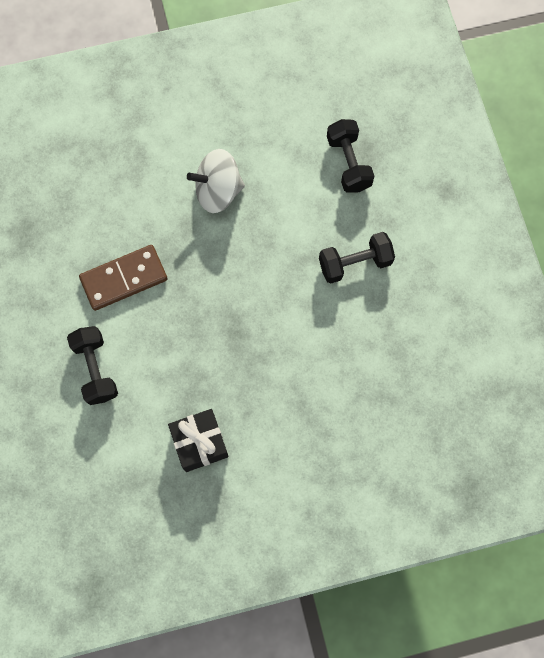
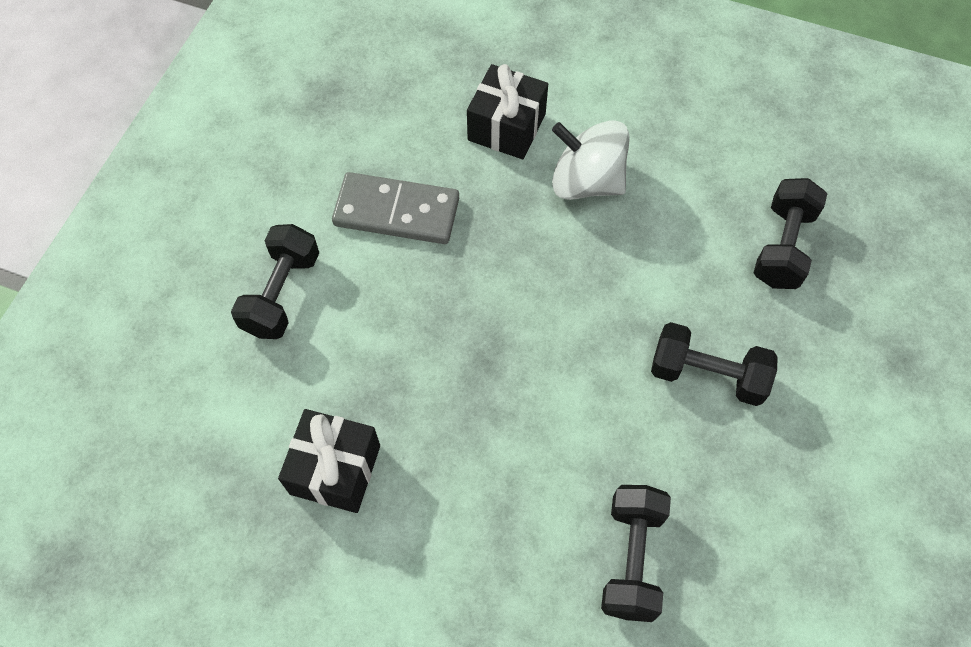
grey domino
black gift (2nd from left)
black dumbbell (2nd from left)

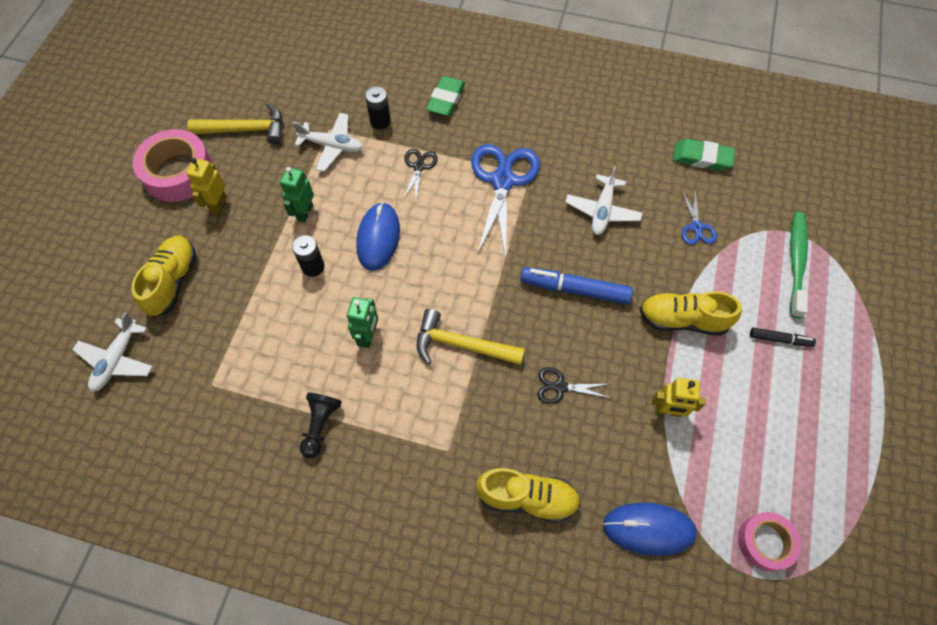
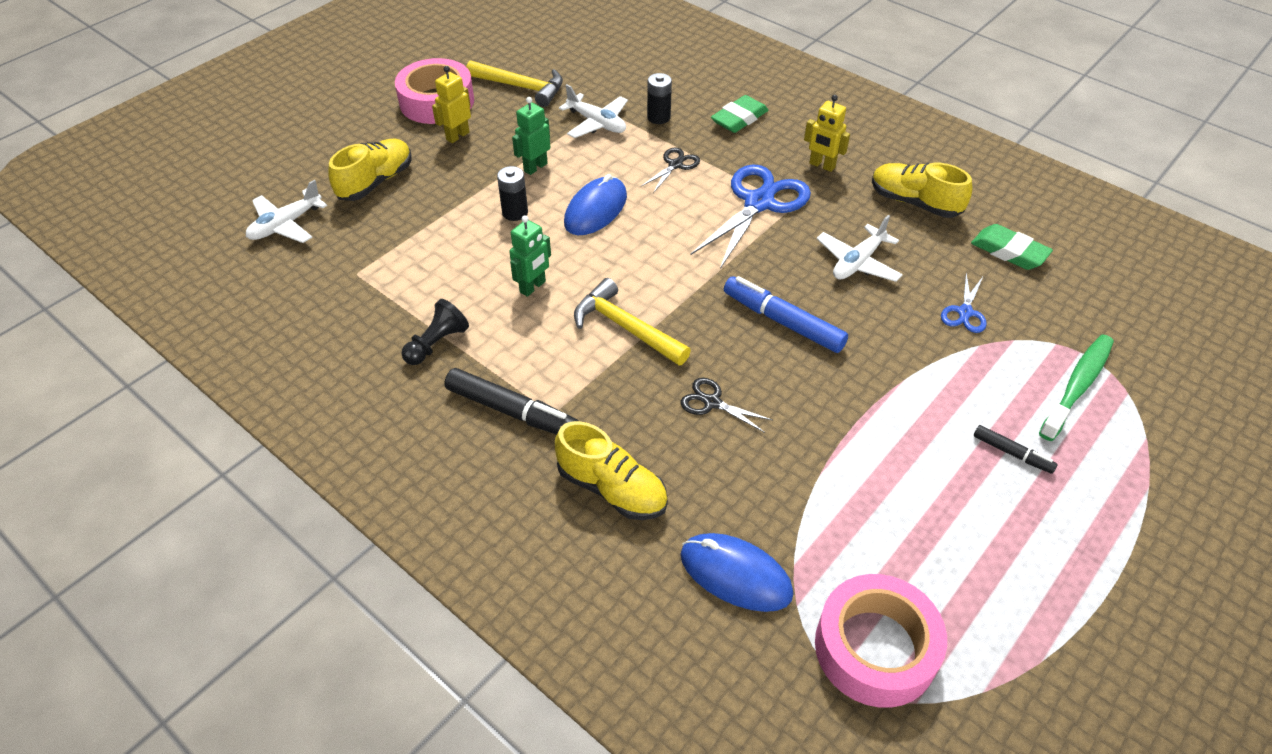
yellow shoe (3rd from left)
yellow robot (2nd from left)
pink tape (2nd from left)
black marker (1st from left)

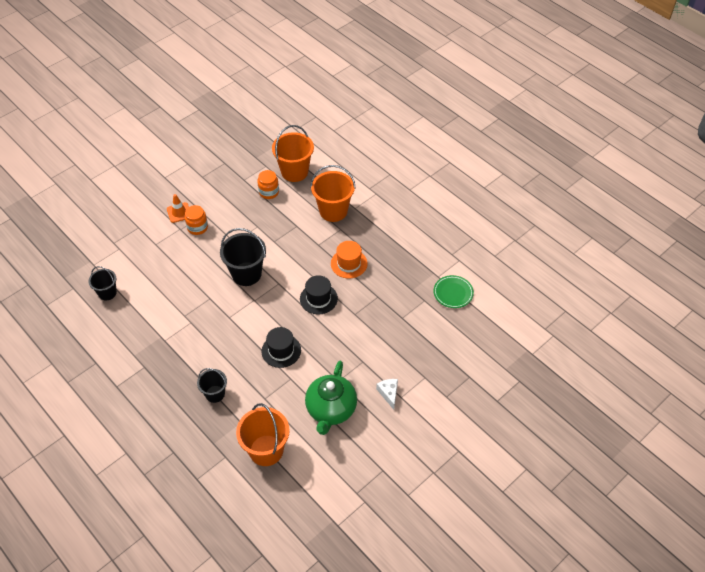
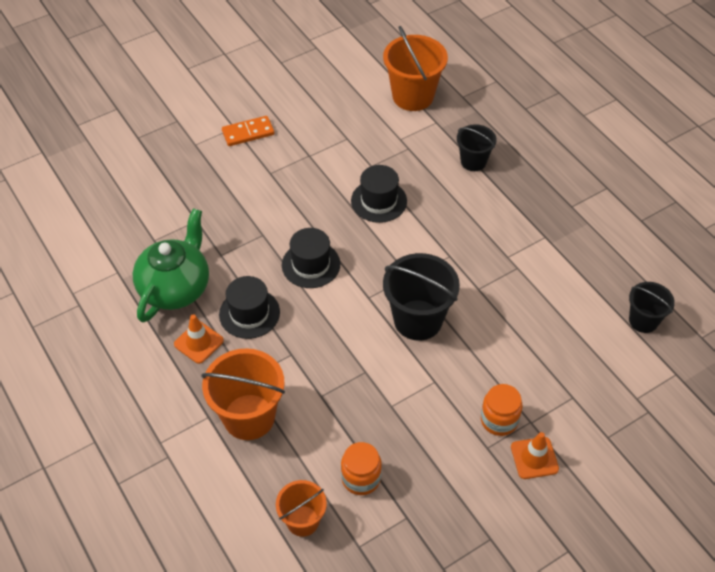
orange bucket (2nd from left)
green teapot
black hat (1st from left)
orange domino
green plate
orange traffic cone (1st from left)

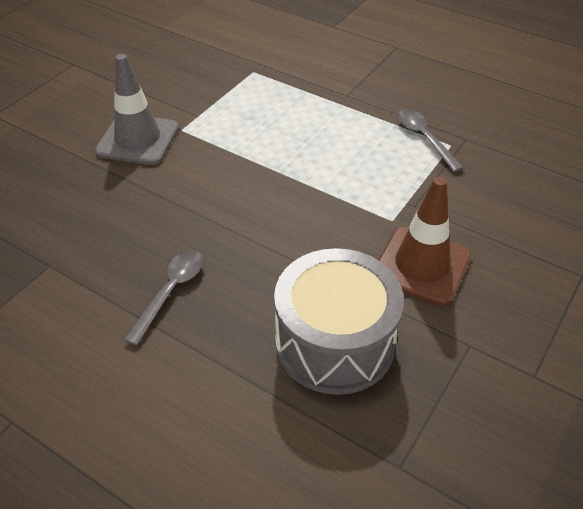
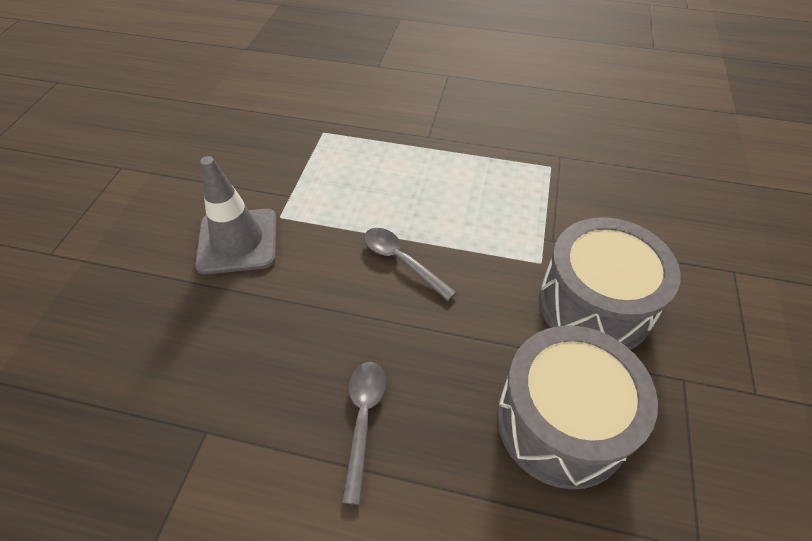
grey drum (2nd from left)
grey spoon (2nd from left)

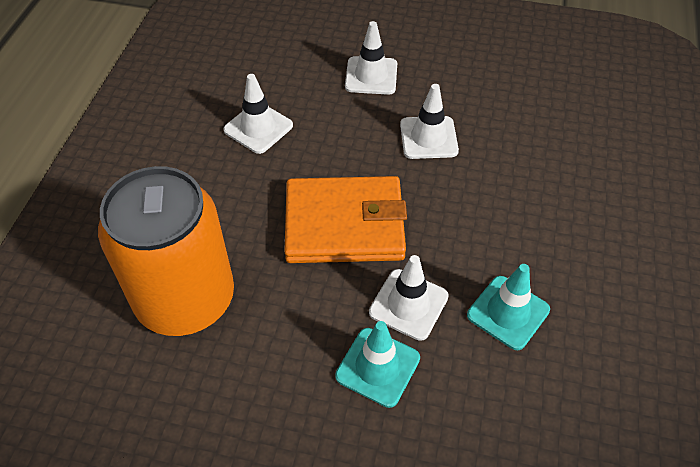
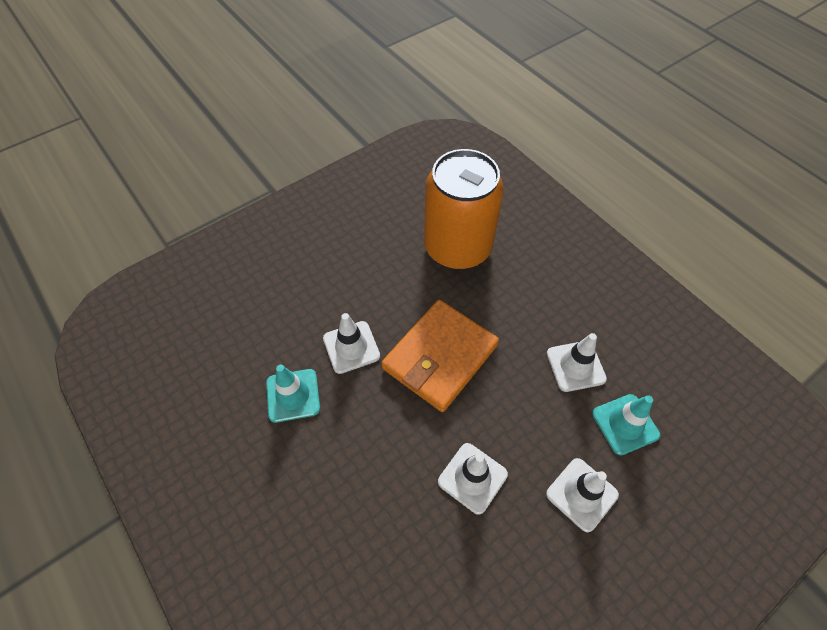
turquoise traffic cone (2nd from left)

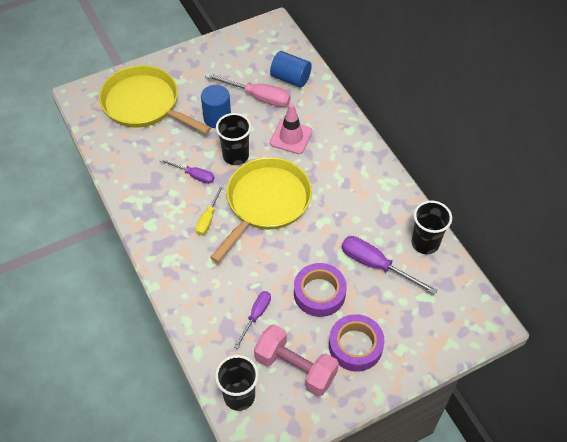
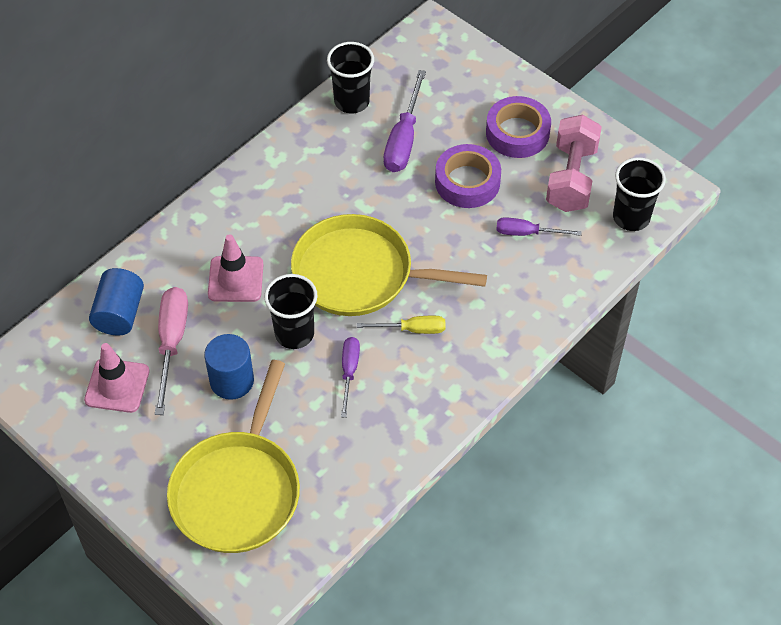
pink traffic cone (1st from left)

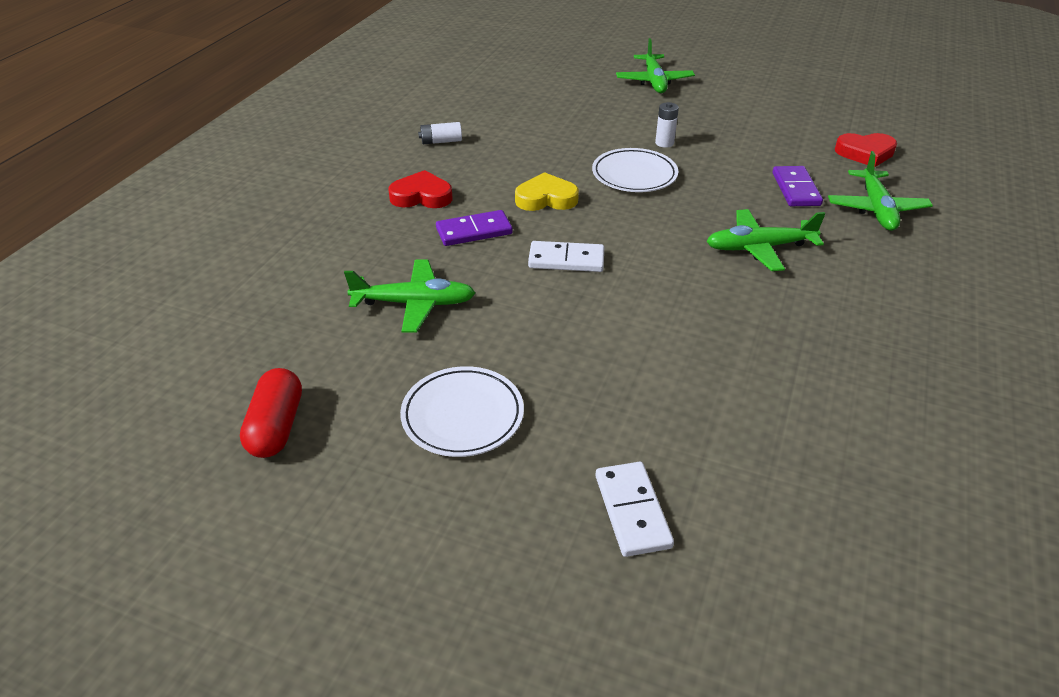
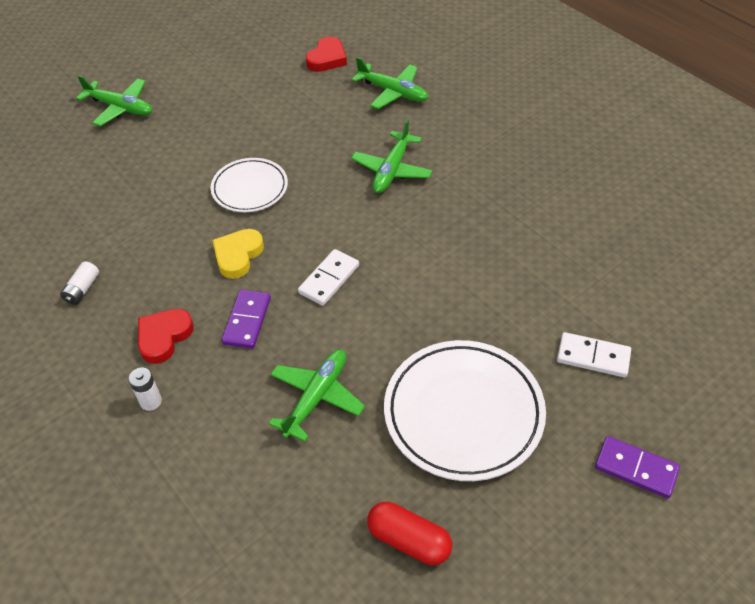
white plate (2nd from left)
white battery (2nd from left)
purple domino (2nd from left)

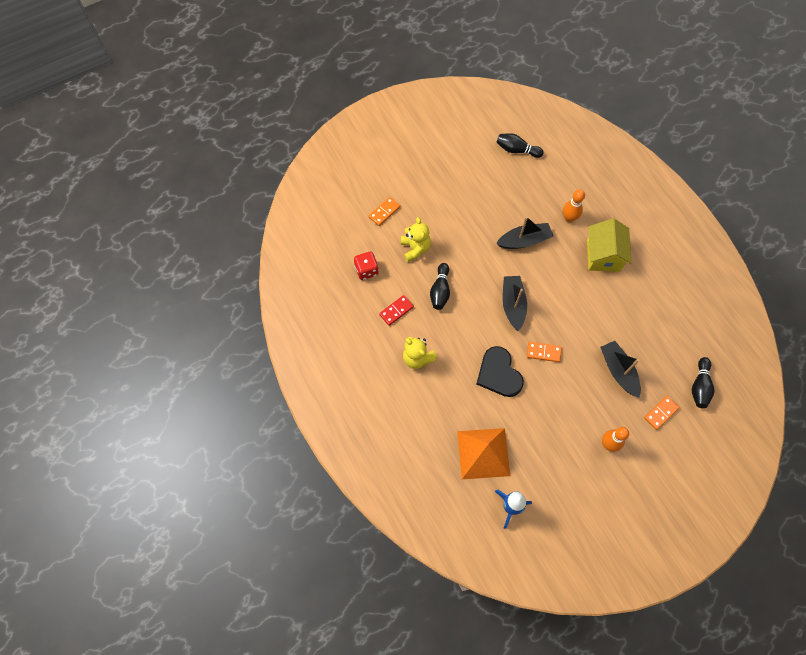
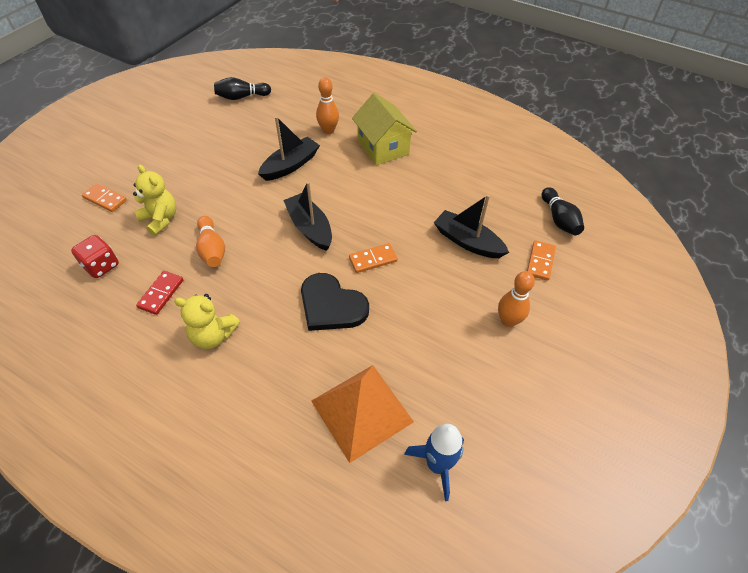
orange domino (1st from left)
orange bowling pin (1st from left)

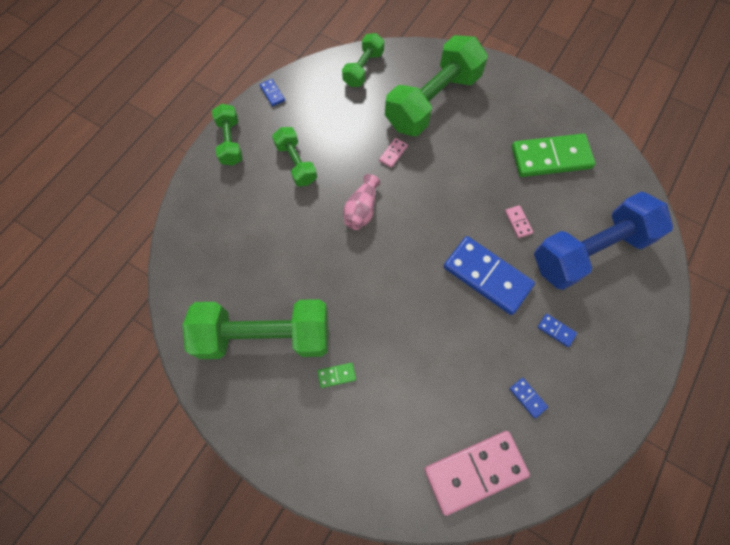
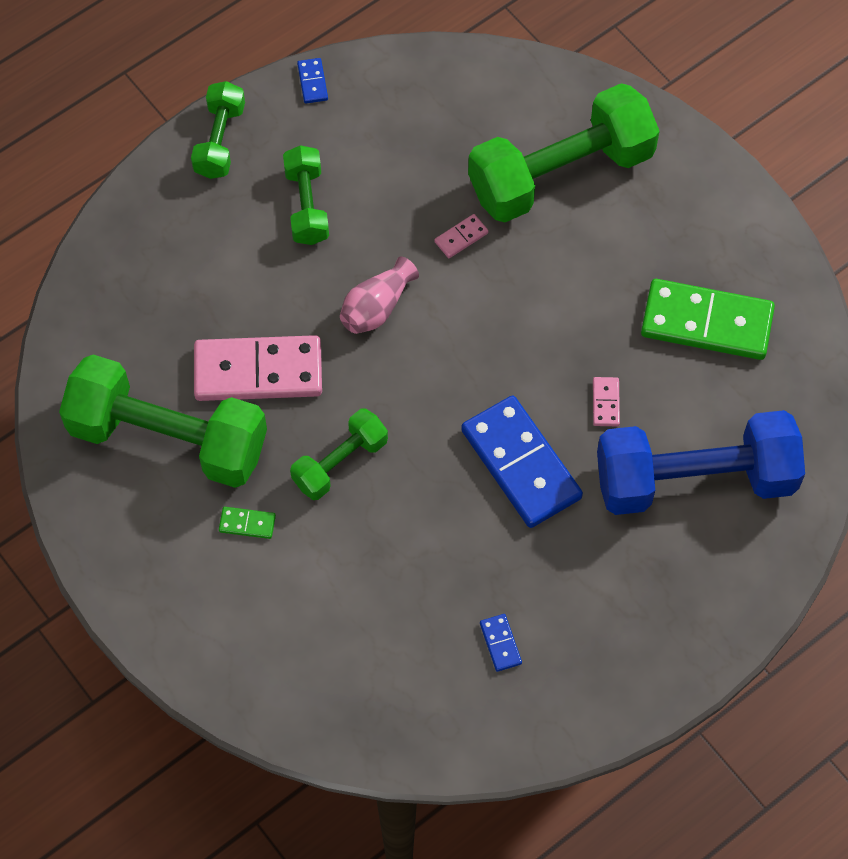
green dumbbell (4th from left)
pink domino (1st from left)
blue domino (4th from left in the first image)

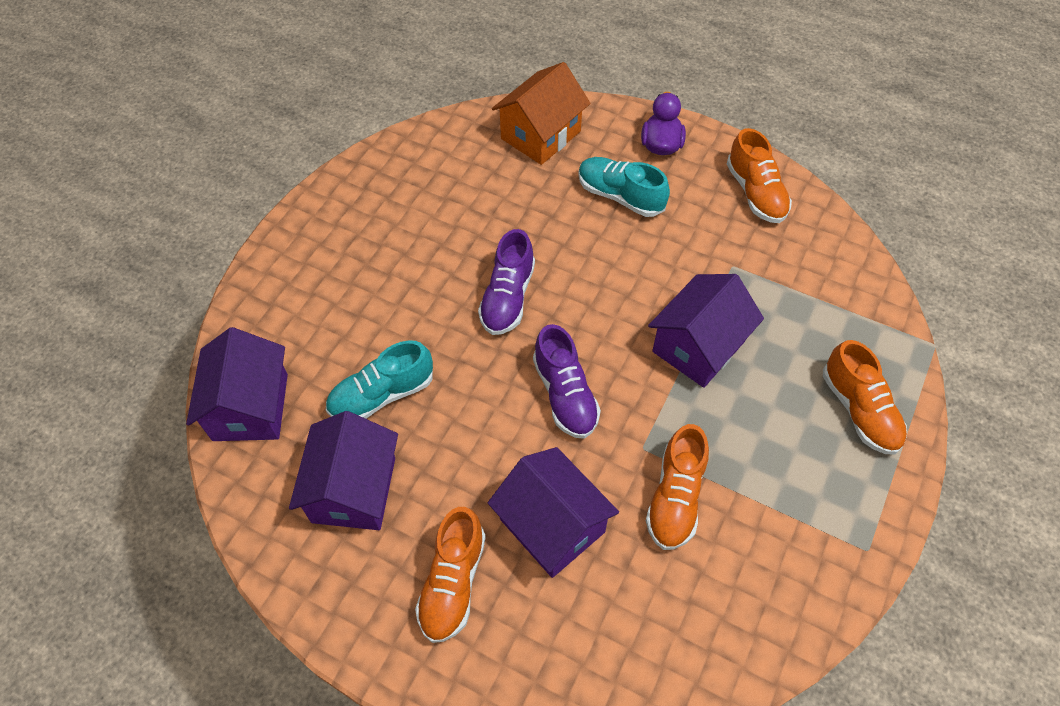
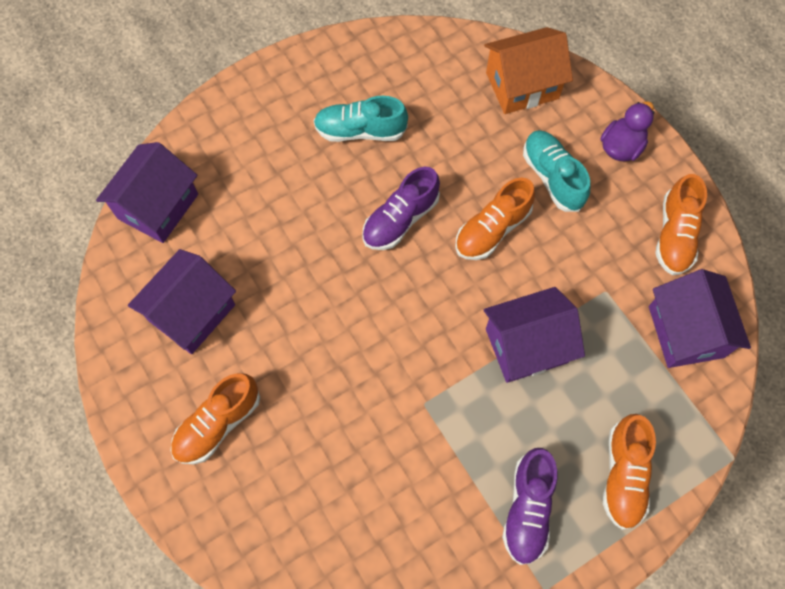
turquoise shoe (1st from left)
purple house (4th from left)
purple shoe (2nd from left)
orange shoe (2nd from left)

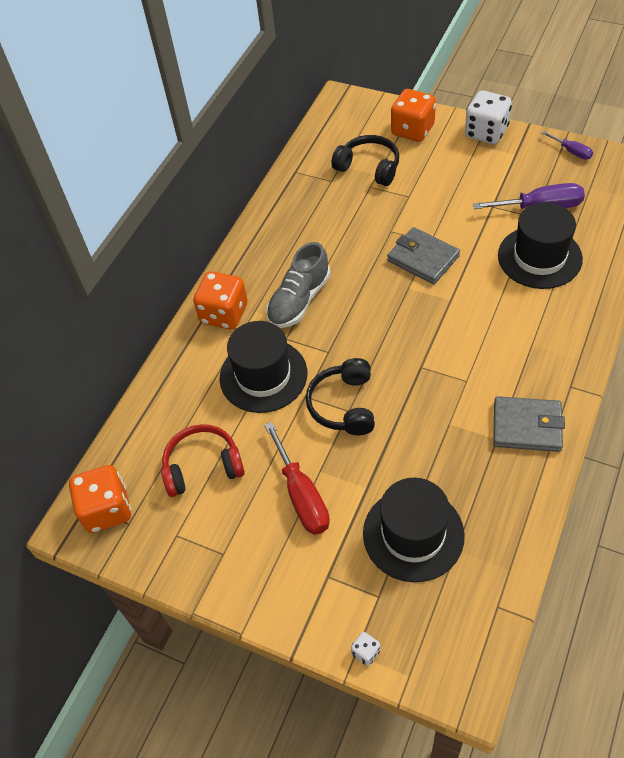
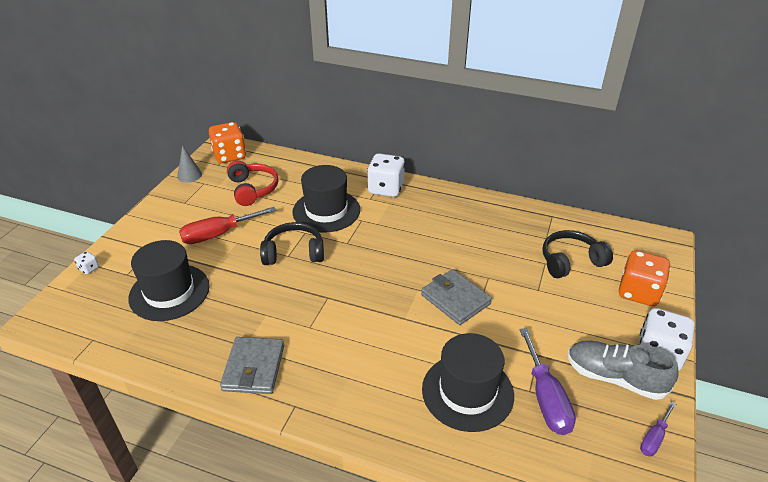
white dice (2nd from left)
grey shoe
black headphones (2nd from left)
grey wallet (2nd from left)
grey cone

